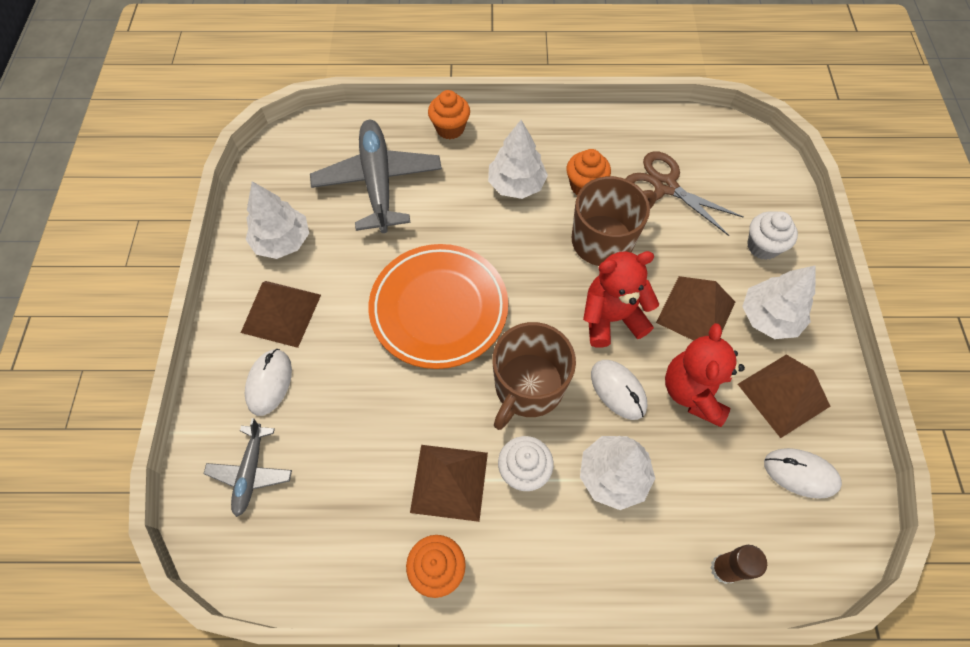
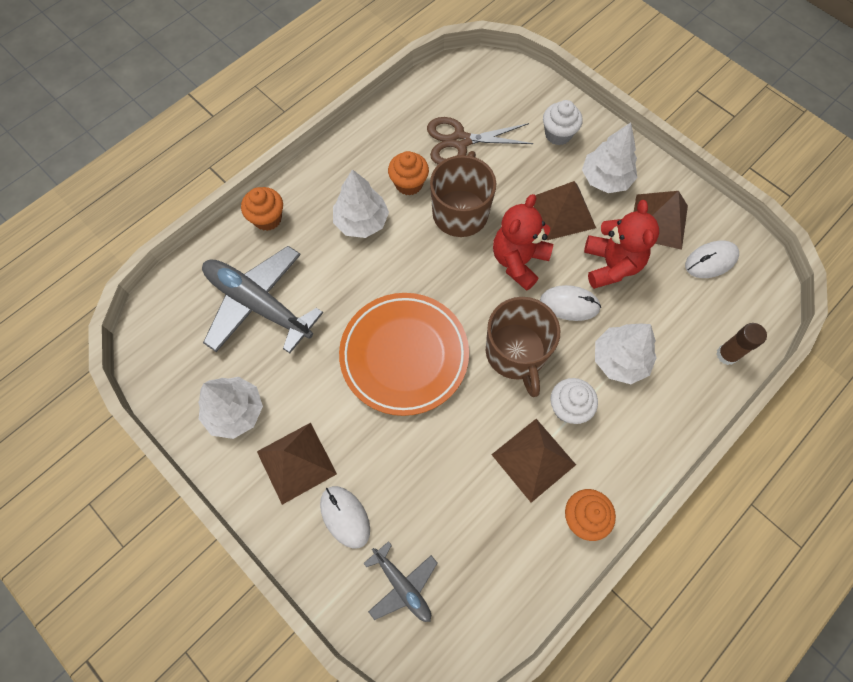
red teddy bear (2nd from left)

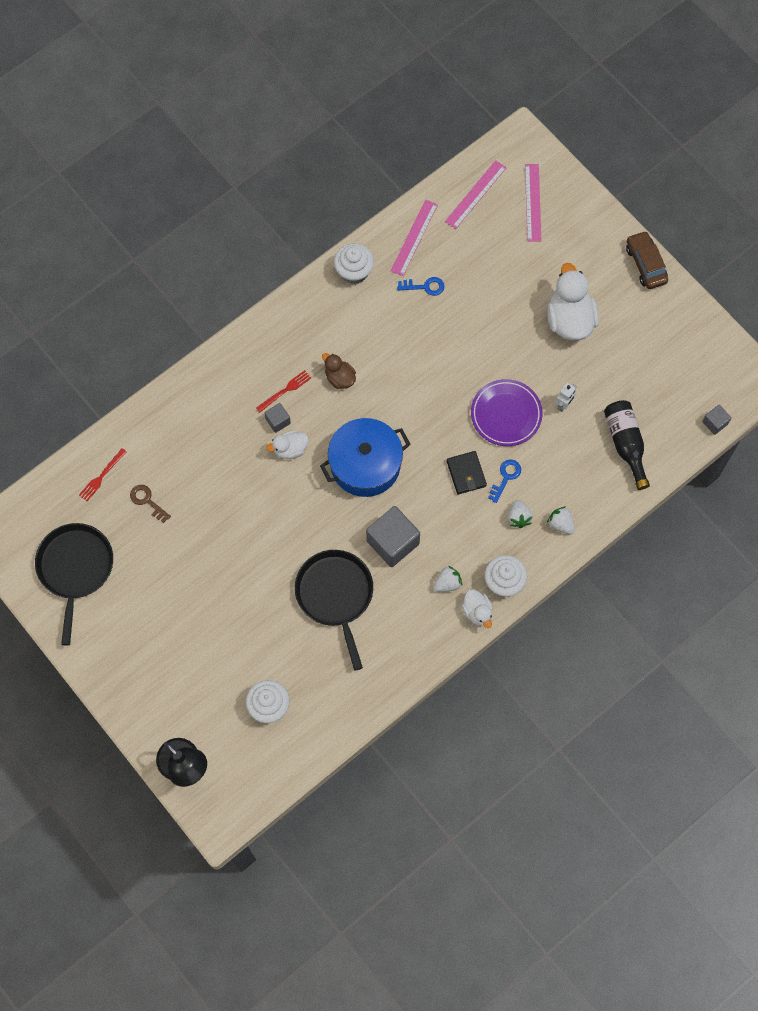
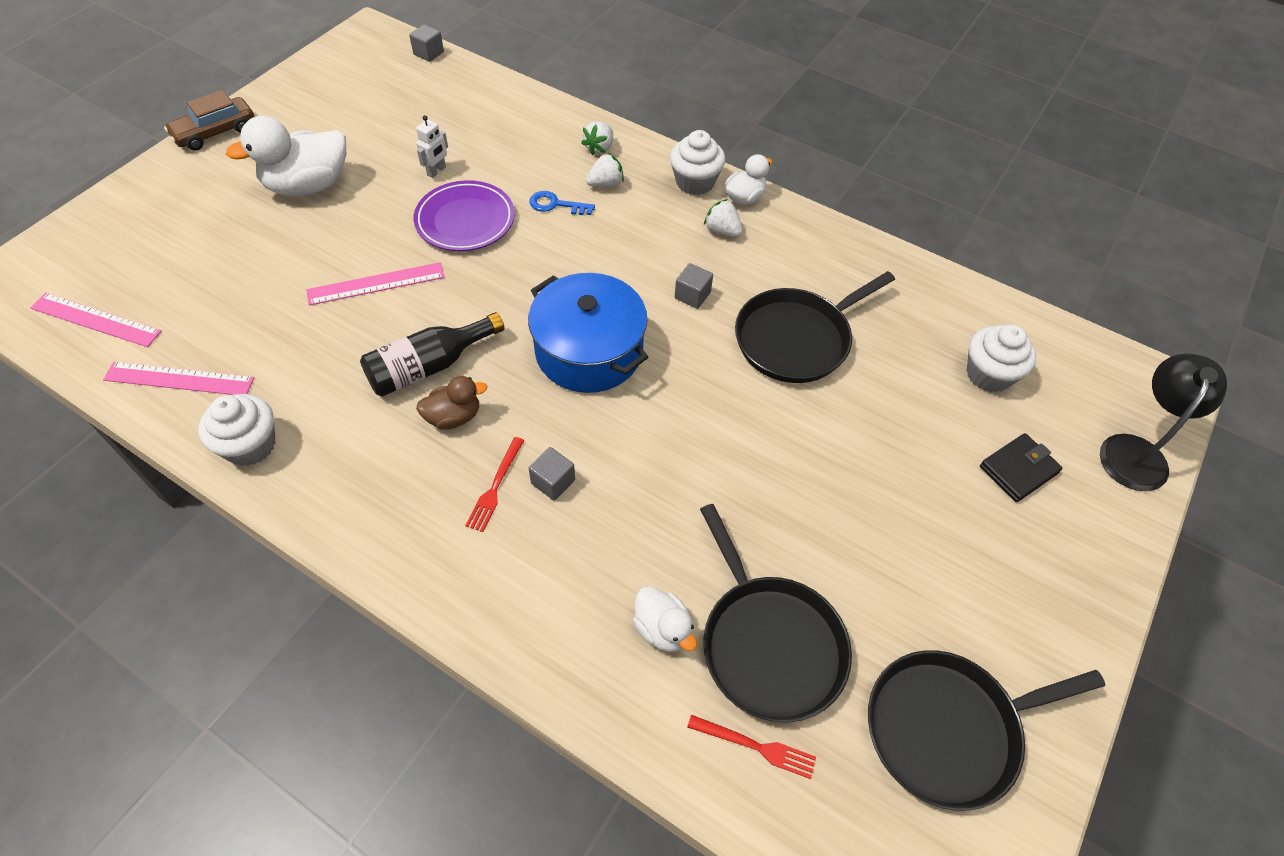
black pan (1st from left)
red fork (1st from left)
white duck (2nd from left)
brown duck
grey cube (3rd from left)
blue key (1st from left in the first image)
black wallet
pink ruler (3rd from left)
white robot
black bottle

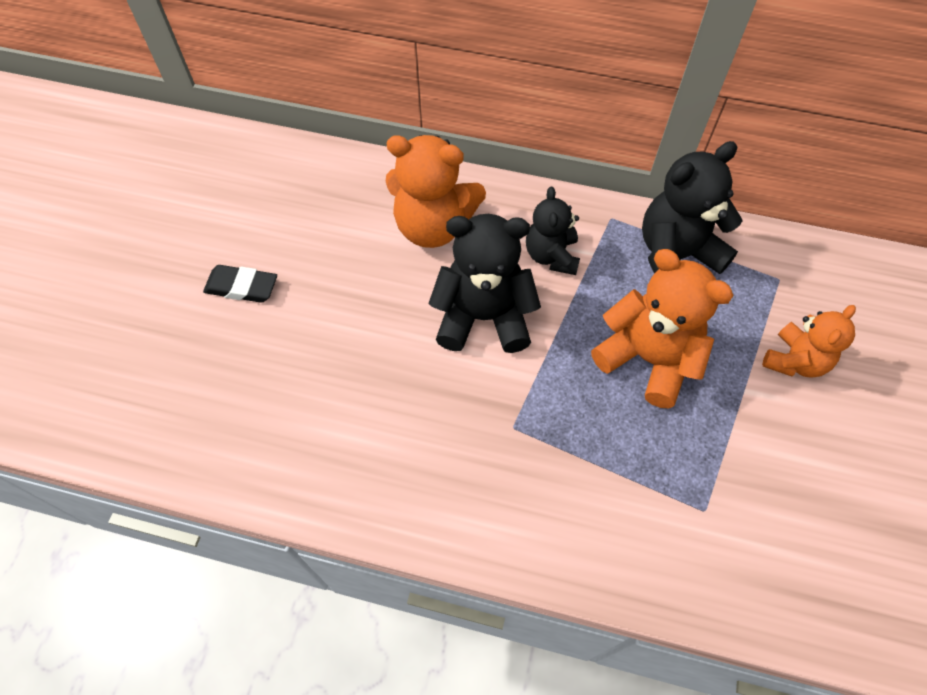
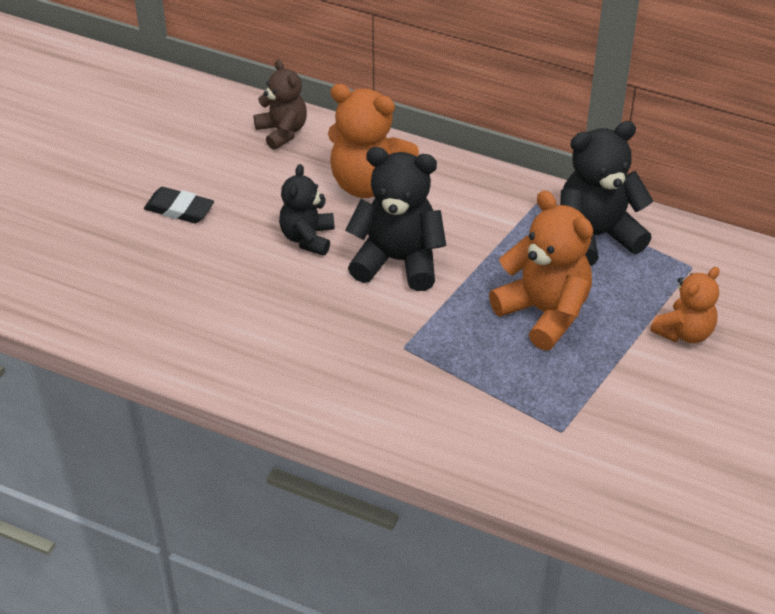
black teddy bear (1st from left)
brown teddy bear

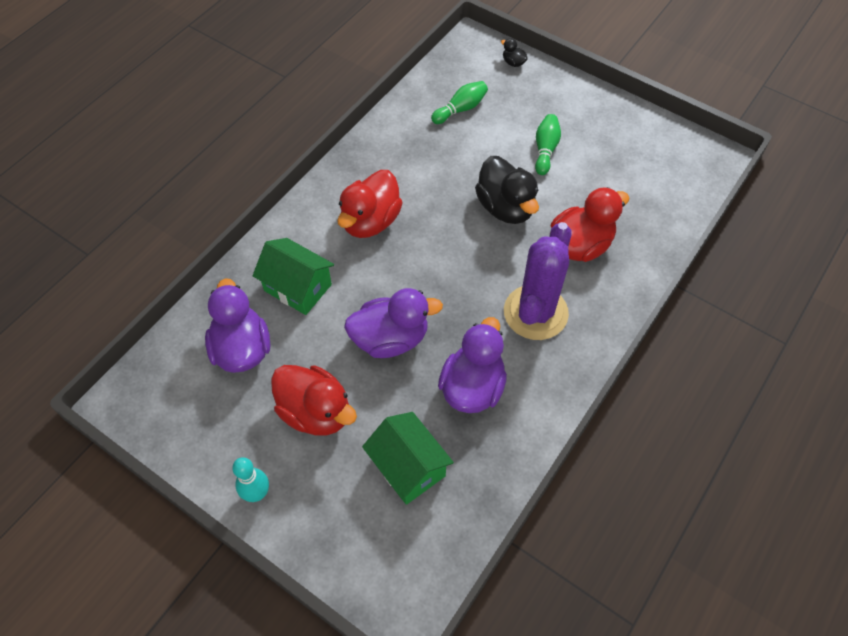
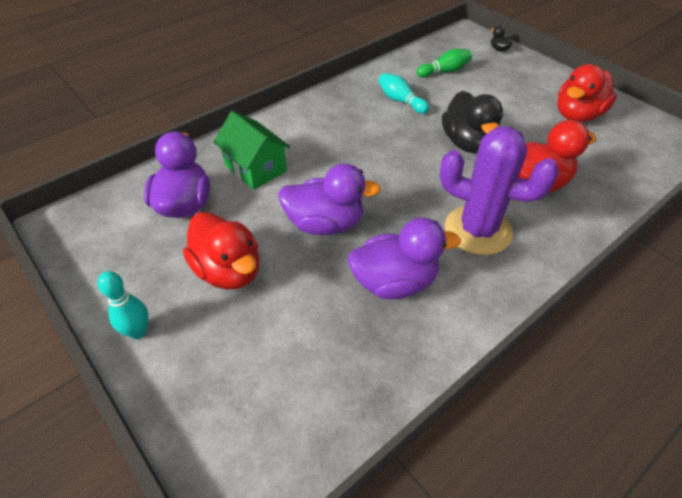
red duck (3rd from left)
green house (2nd from left in the first image)
purple duck (3rd from left)
purple cactus
green bowling pin (2nd from left in the first image)
turquoise bowling pin (2nd from left)

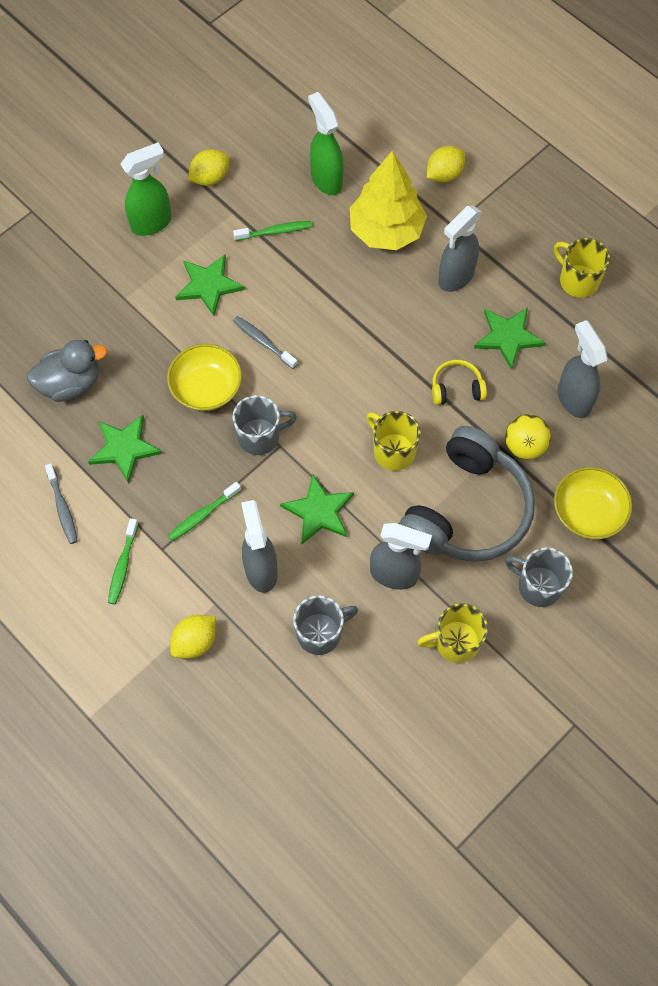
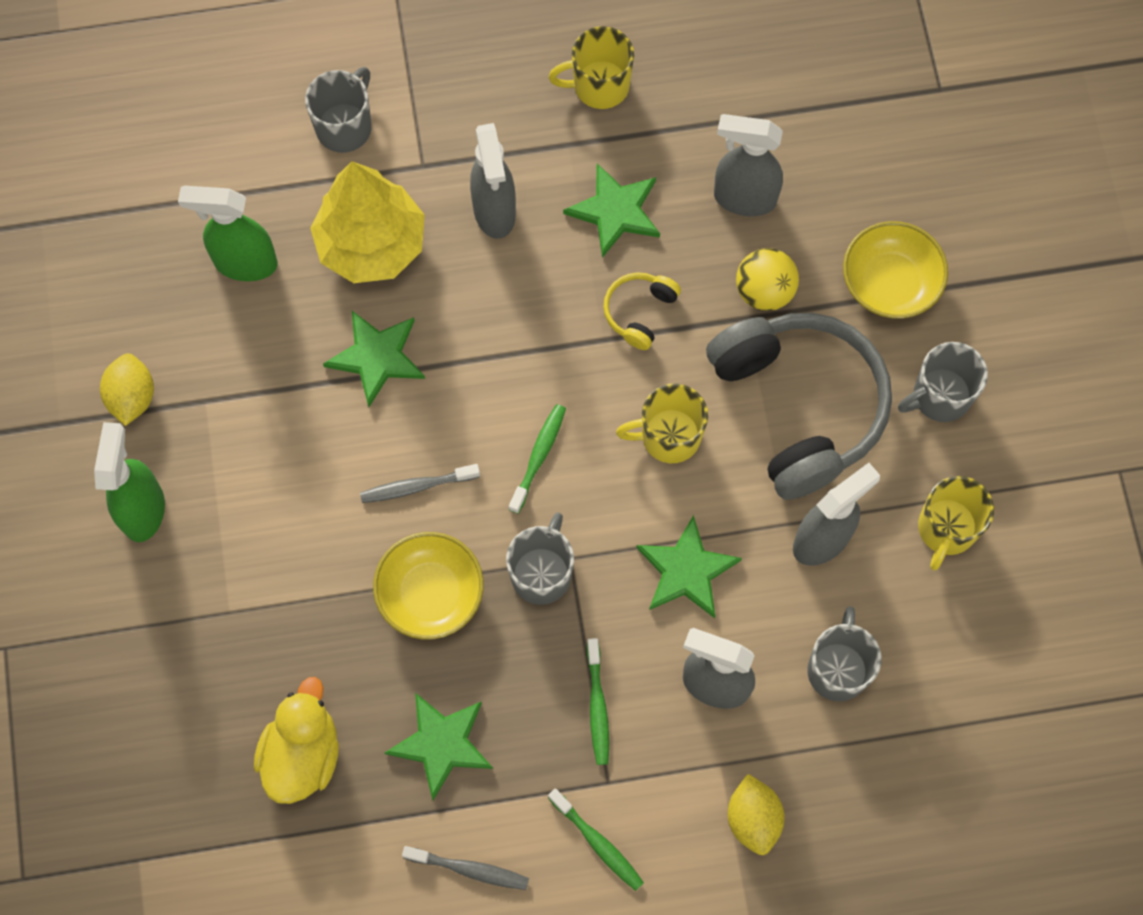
yellow duck
green star (1st from left)
green toothbrush (1st from left)
grey mug (1st from left)

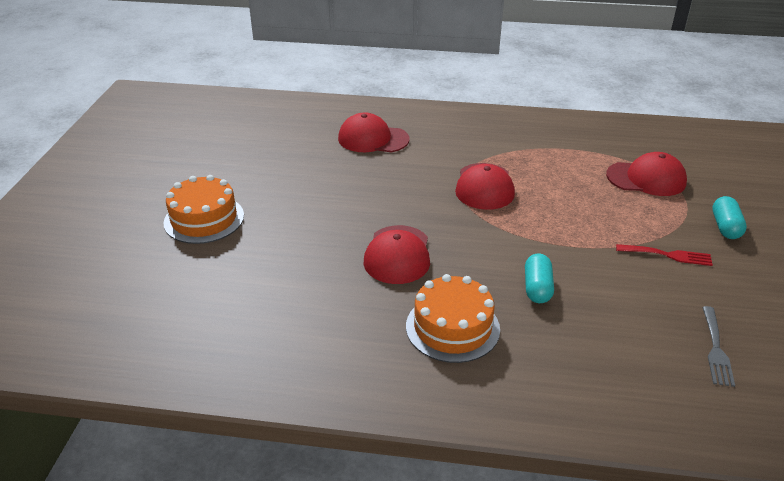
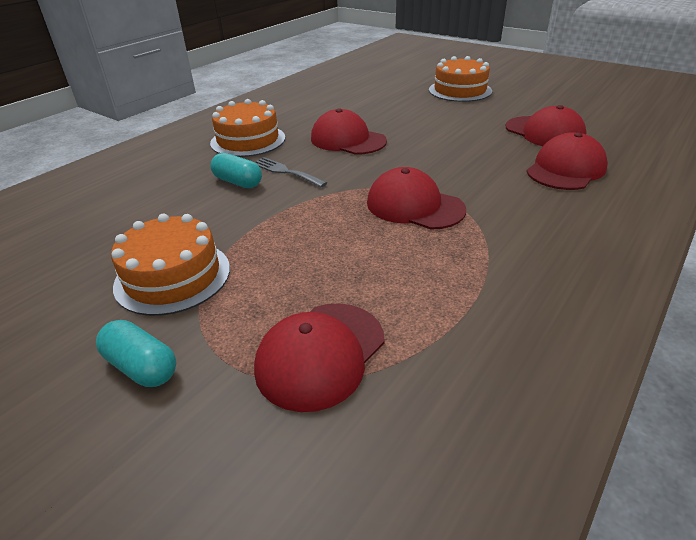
orange cake (1st from left)
grey fork
red cap (4th from left)

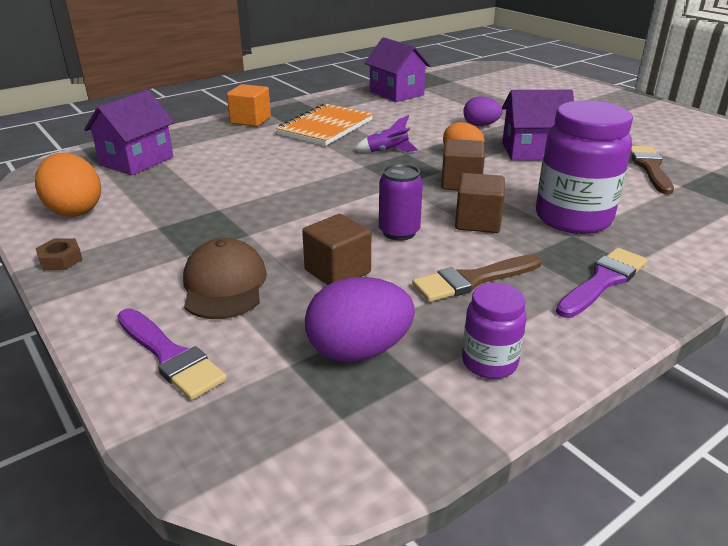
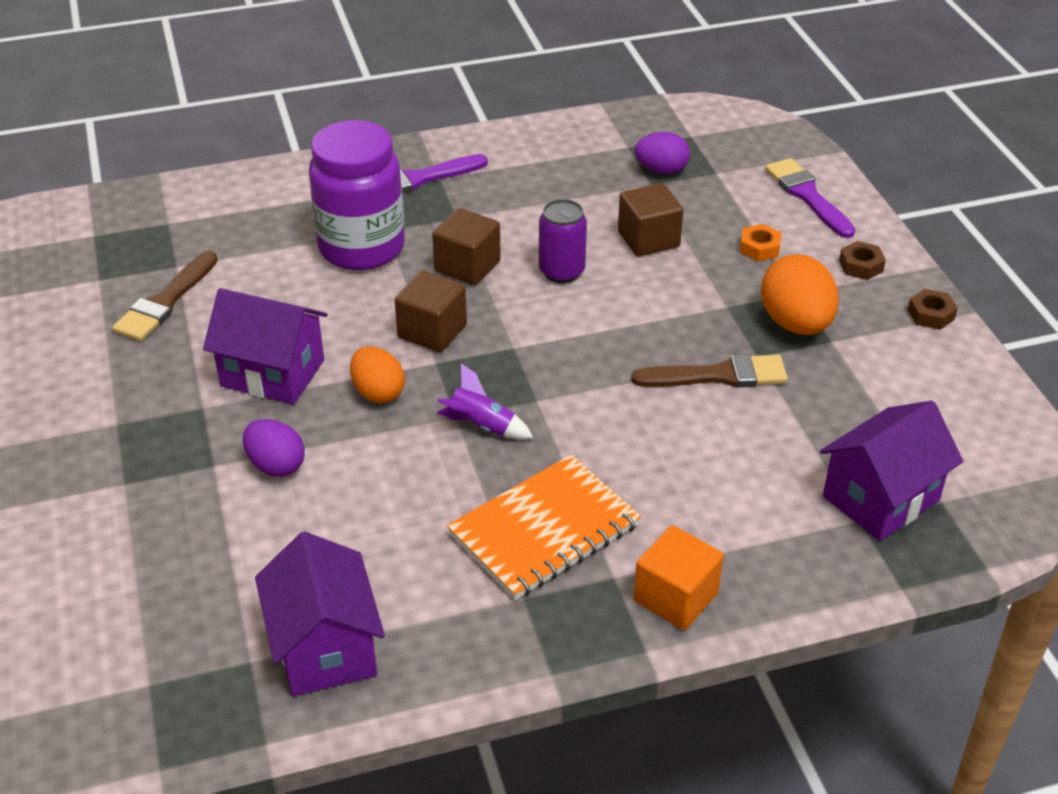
orange egg (2nd from left)
orange nut
purple egg (2nd from left)
brown brush (2nd from left)
purple jar (1st from left in the first image)
brown nut (1st from left)

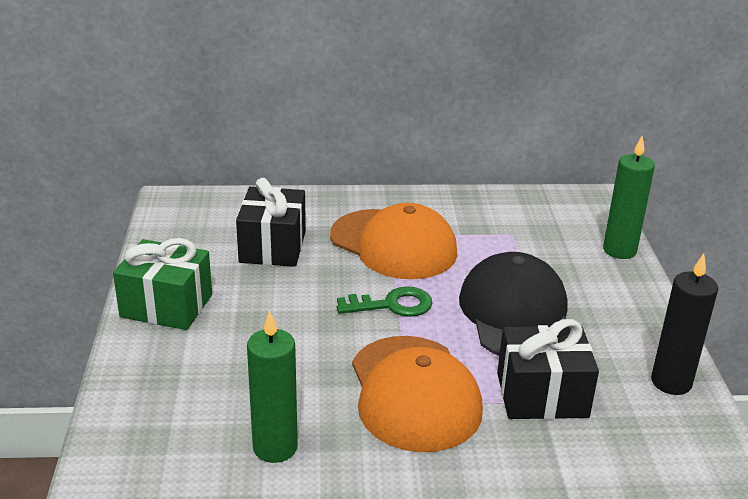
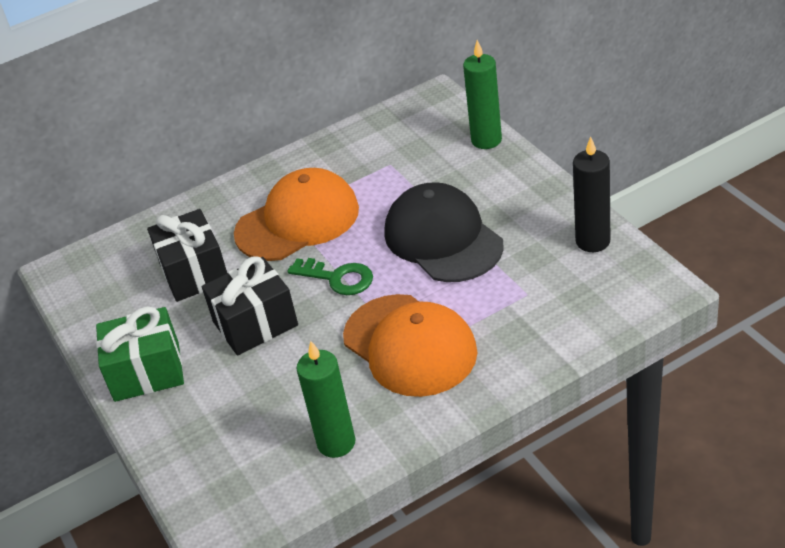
orange cap (1st from left)
green key
black gift (2nd from left)

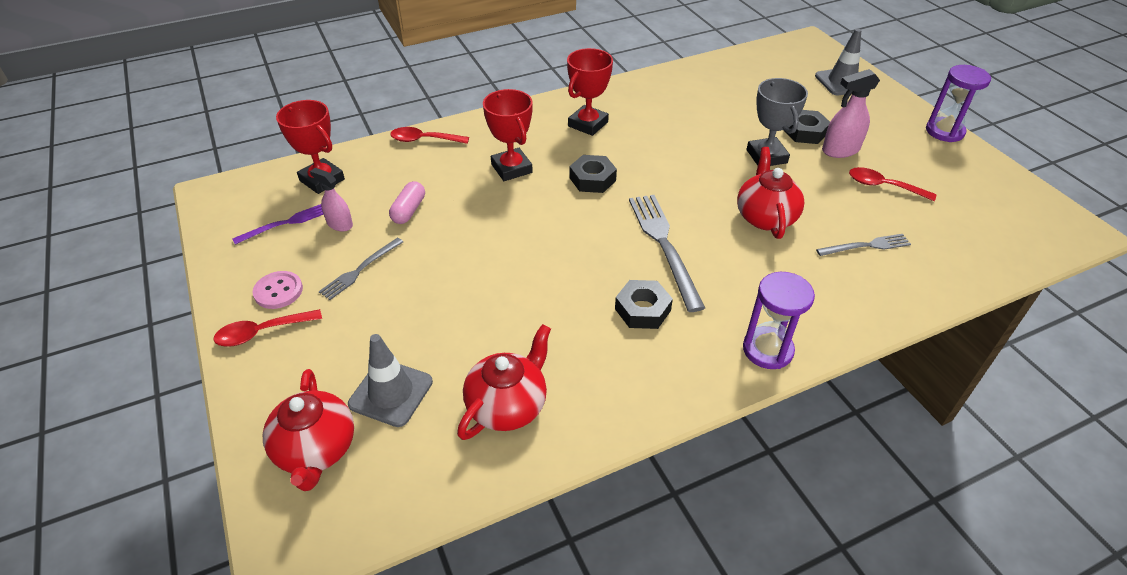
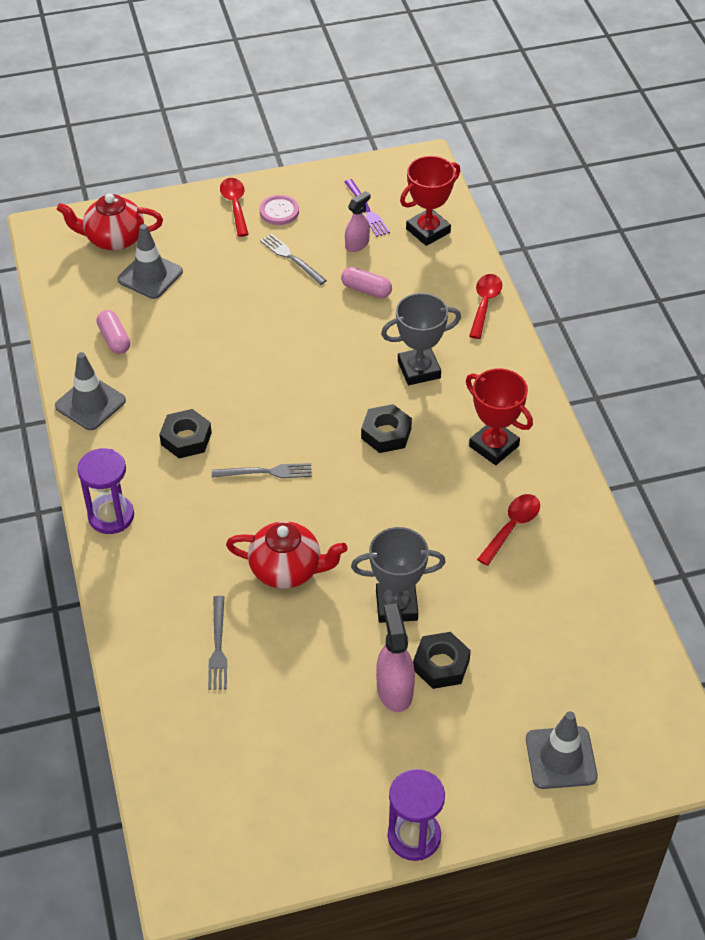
pink capsule (1st from left)
grey trophy (2nd from left)
grey fork (2nd from left)
red spoon (3rd from left)
grey traffic cone (1st from left)

